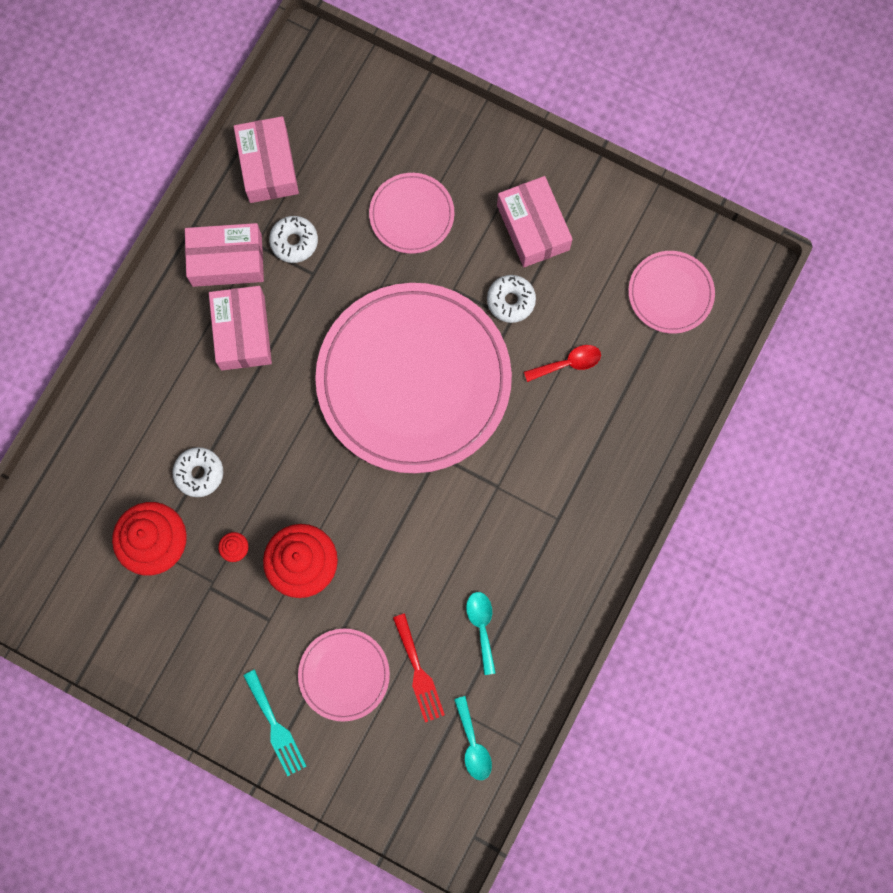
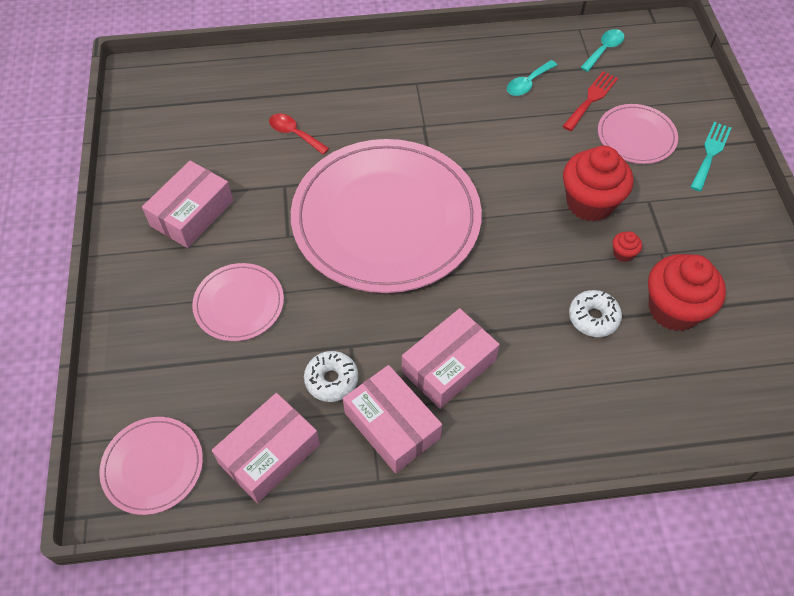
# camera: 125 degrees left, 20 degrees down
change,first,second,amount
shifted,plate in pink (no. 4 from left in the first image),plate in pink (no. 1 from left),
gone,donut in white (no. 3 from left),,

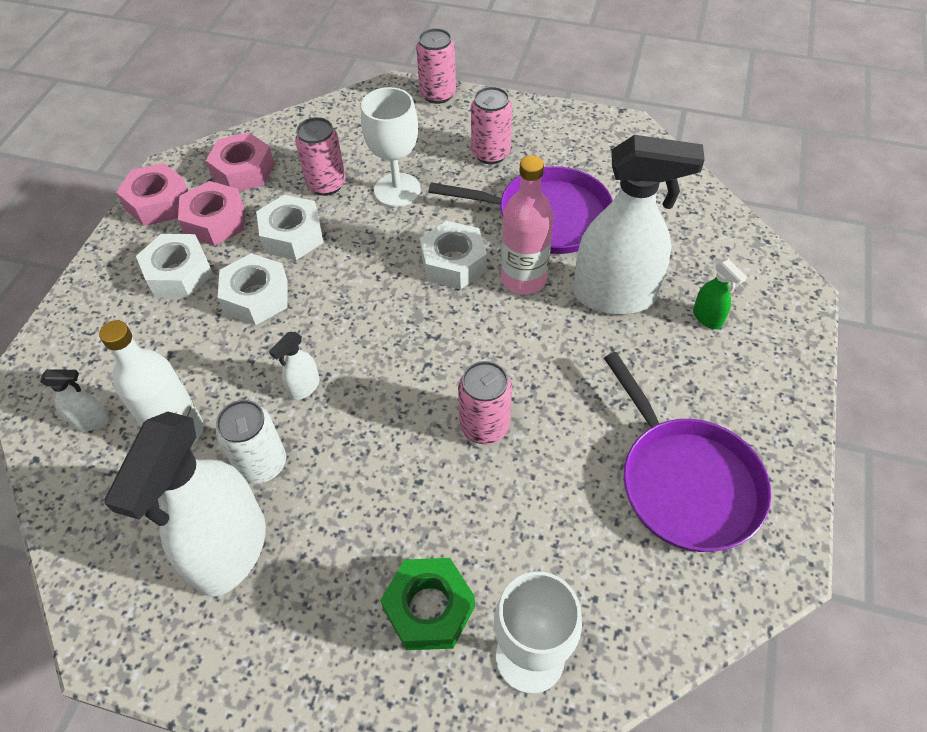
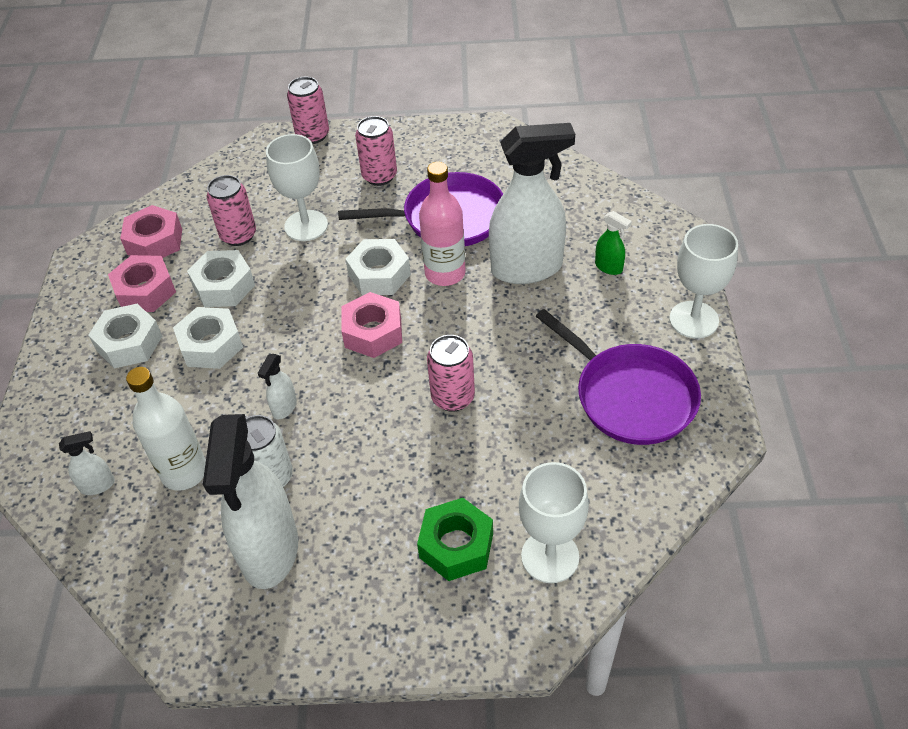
# camera: 15 degrees left, 5 degrees down
change,first,second,amount
shifted,nut in pink (no. 1 from left in the first image),nut in pink (no. 3 from left),
new,,goblet in white (no. 3 from left),

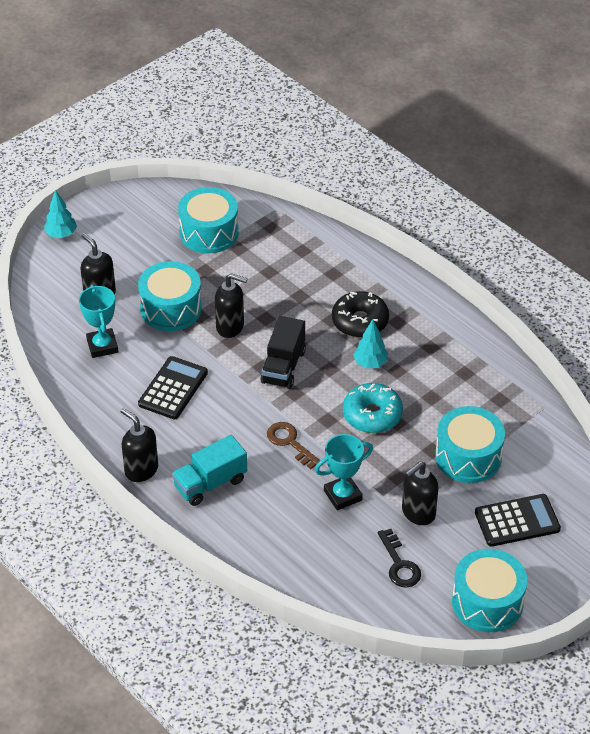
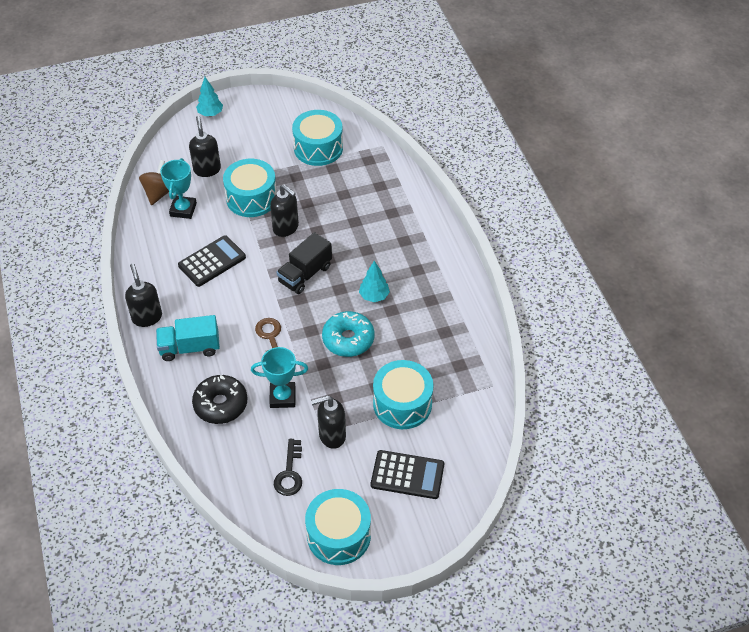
# camera: 25 degrees right, 5 degrees up
change,first,second,amount
new,,spinning top in brown,
shifted,donut in black,,

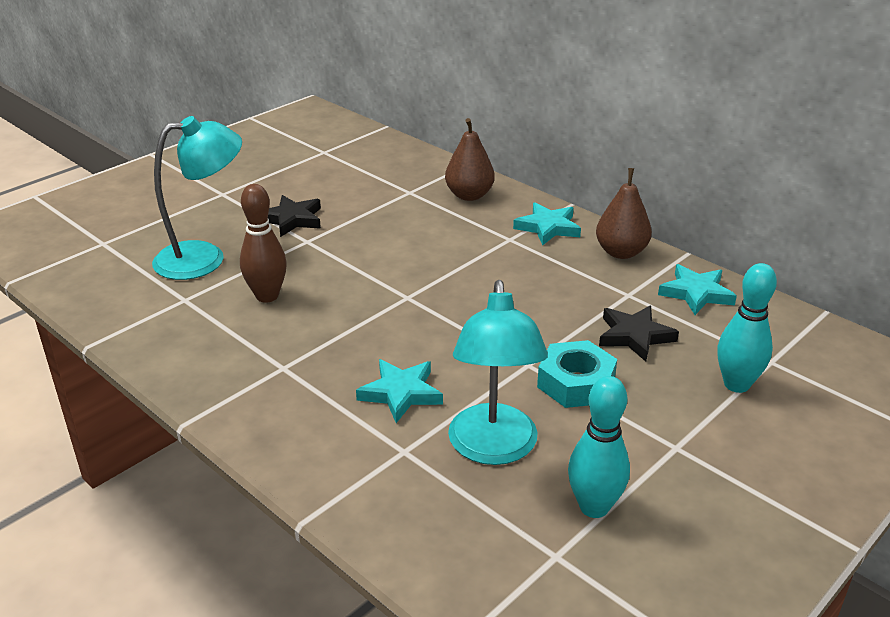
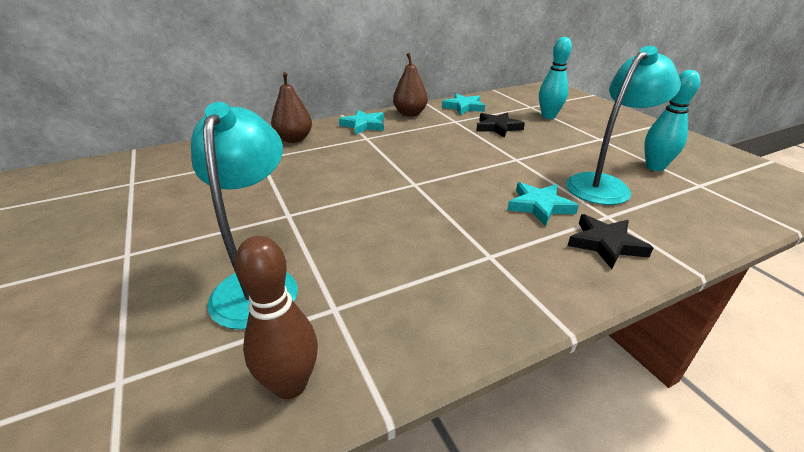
# camera: 70 degrees left, 0 degrees up
change,first,second,amount
shifted,bowling pin in brown,,
rotated,lamp in turquoise (no. 2 from left),,60 degrees counterclockwise
shifted,star in black (no. 1 from left in the first image),star in black (no. 2 from left),
gone,nut in turquoise,,

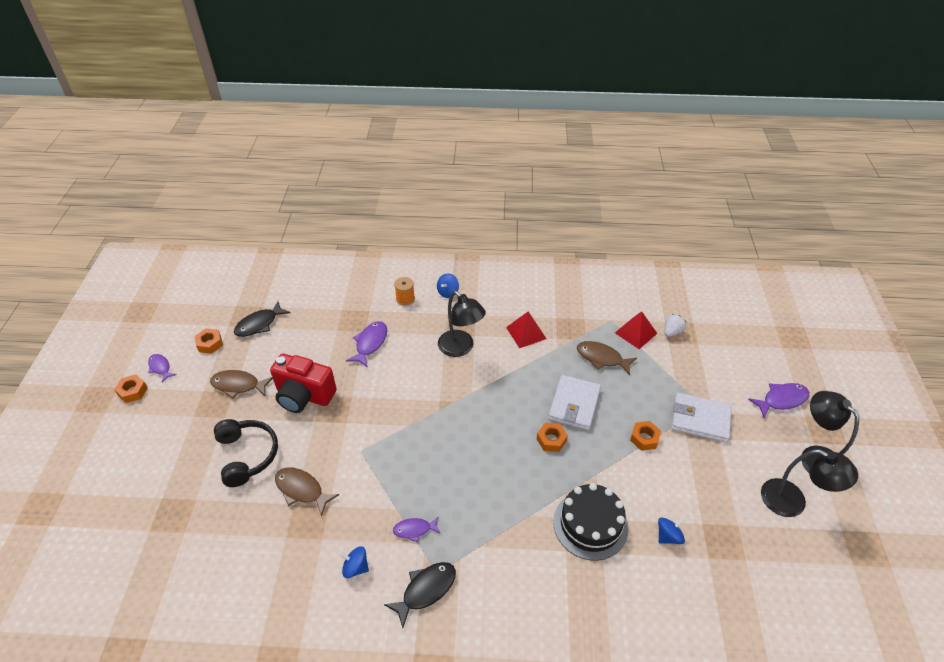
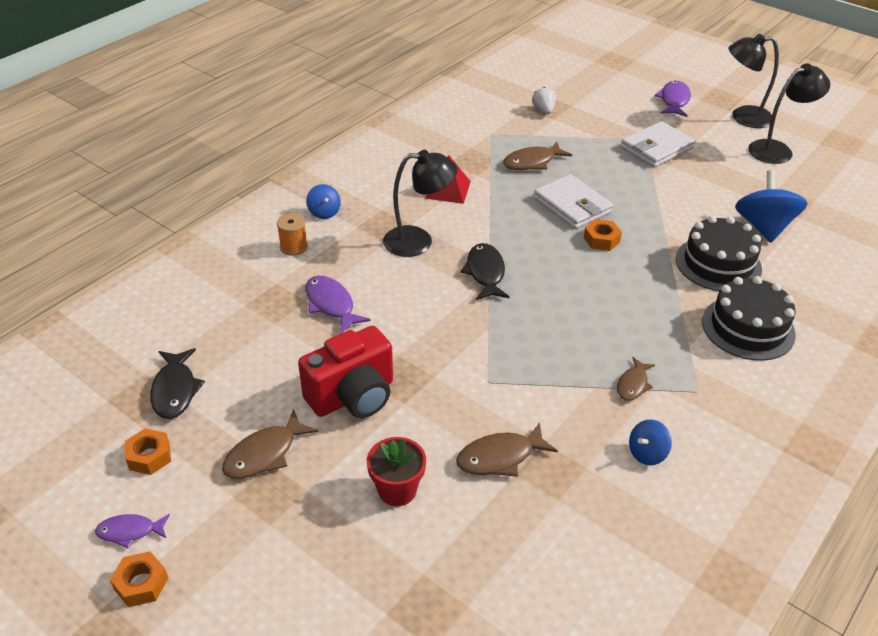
# camera: 55 degrees left, 5 degrees down
change,first,second,amount
swapped,headphones in black,flower pot in red,
shifted,fish in black (no. 2 from left),,
repainted,fish in purple (no. 3 from left),fish in brown (no. 4 from left),
new,,cake in black (no. 2 from left),
scaled,spinning top in blue (no. 3 from left),,x1.93
gone,pyramid in red (no. 2 from left),,
gone,nut in orange (no. 4 from left),,

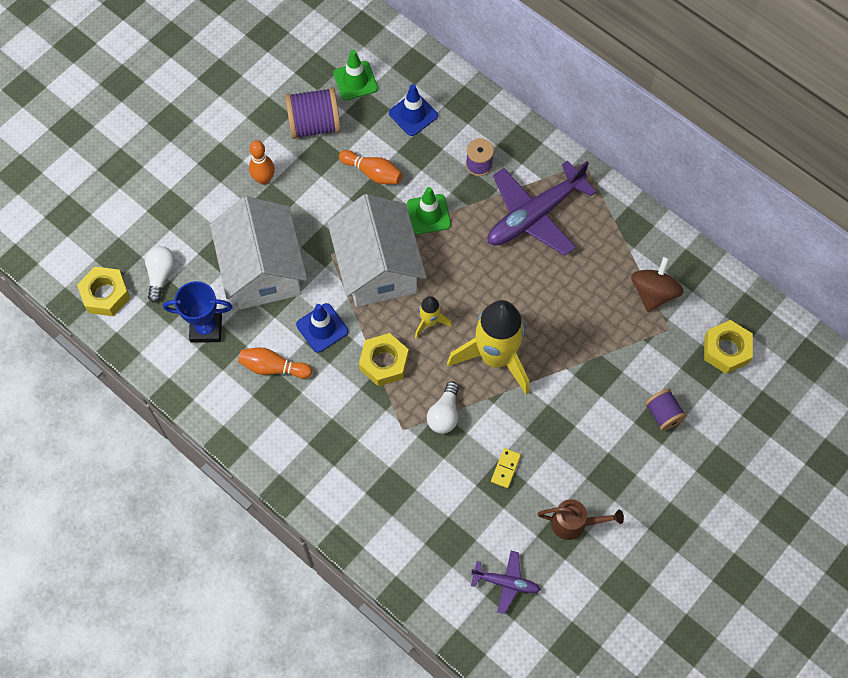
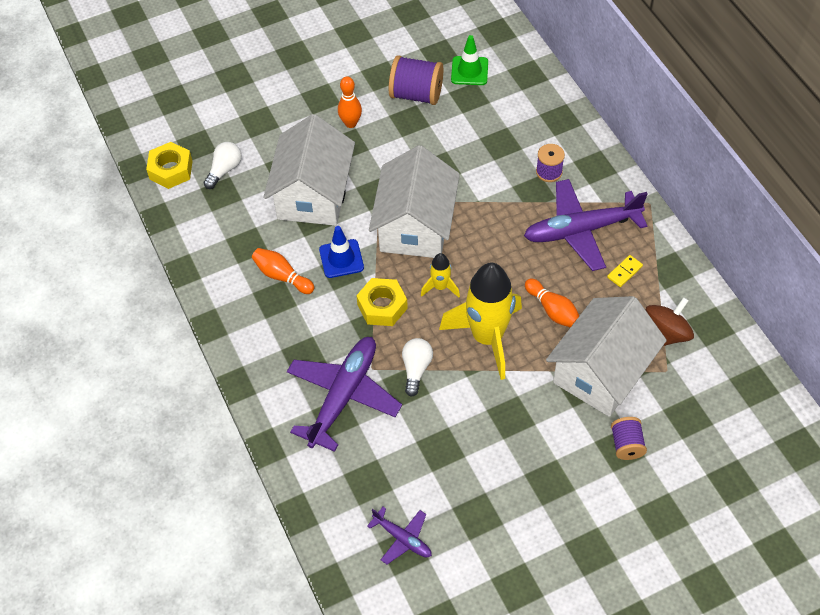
# camera: 25 degrees right, 10 degrees down
change,first,second,amount
new,,plane in purple (no. 1 from left),
rotated,light bulb in white (no. 2 from left),,150 degrees clockwise
shifted,bowling pin in orange (no. 3 from left),,
new,,house in white (no. 3 from left),
shifted,domino in yellow,,
gone,trophy in blue,,
gone,traffic cone in blue (no. 2 from left),,
gone,traffic cone in green (no. 2 from left),,
gone,watering can in brown,,
gone,nut in yellow (no. 3 from left),,

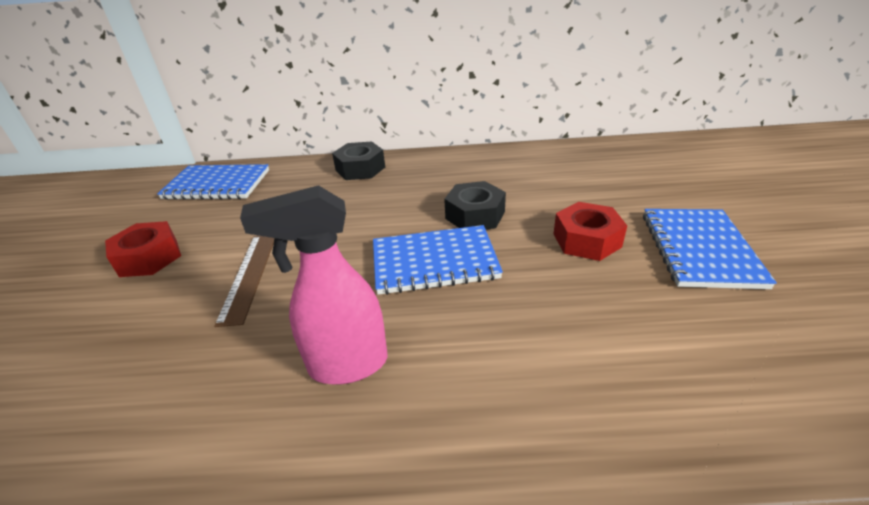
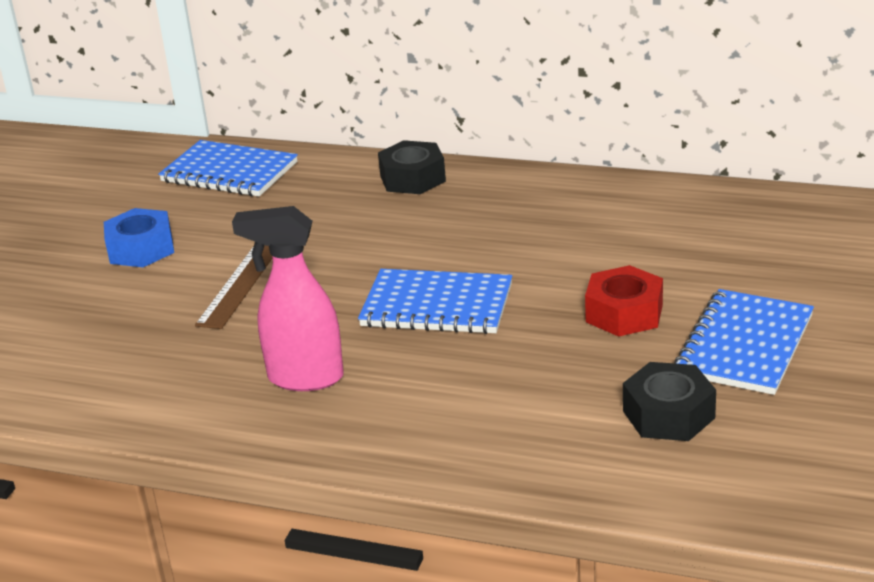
# camera: 20 degrees right, 5 degrees down
change,first,second,amount
repainted,nut in red (no. 1 from left),nut in blue,
shifted,nut in black (no. 2 from left),,

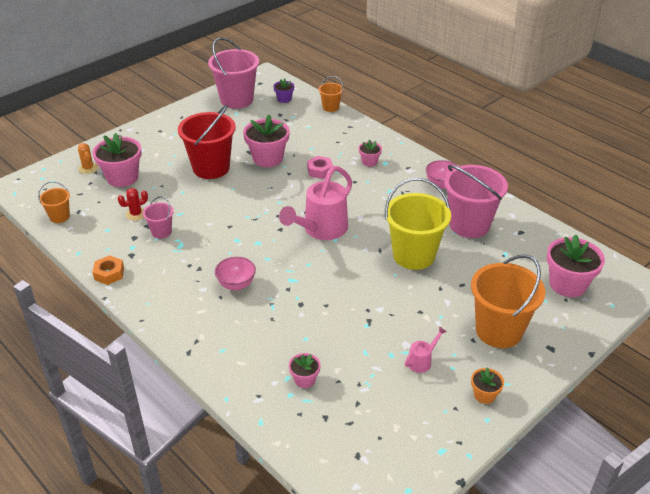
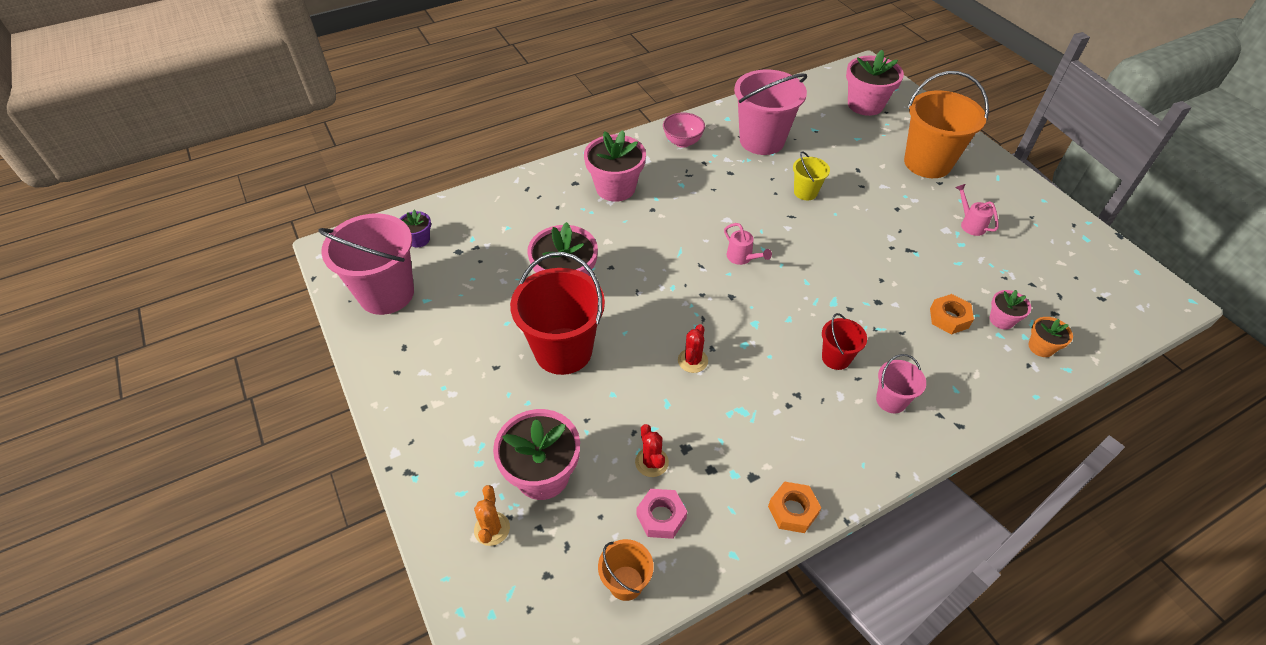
# camera: 75 degrees left, 10 degrees up
change,first,second,amount
rotated,cactus in orange,,75 degrees counterclockwise
scaled,flower pot in pink (no. 4 from left in the first image),flower pot in pink (no. 3 from left),x1.95
shifted,nut in pink,,
new,,cactus in red (no. 2 from left),
scaled,watering can in pink (no. 1 from left),,x0.45
scaled,bucket in yellow,,x0.49
swapped,bowl in pink (no. 1 from left),bucket in red (no. 2 from left),
shifted,bucket in pink (no. 1 from left in the first image),bucket in pink (no. 3 from left),
new,,nut in orange (no. 2 from left),
shifted,flower pot in orange,,
gone,bucket in orange (no. 2 from left),,

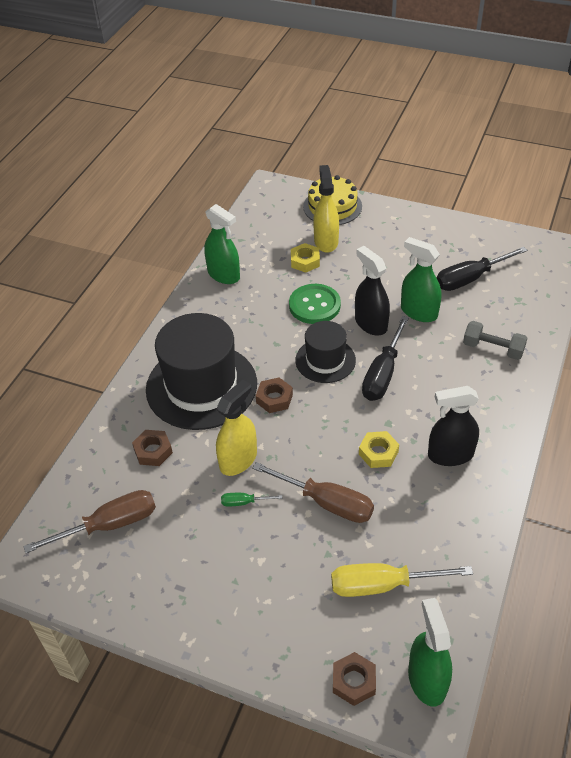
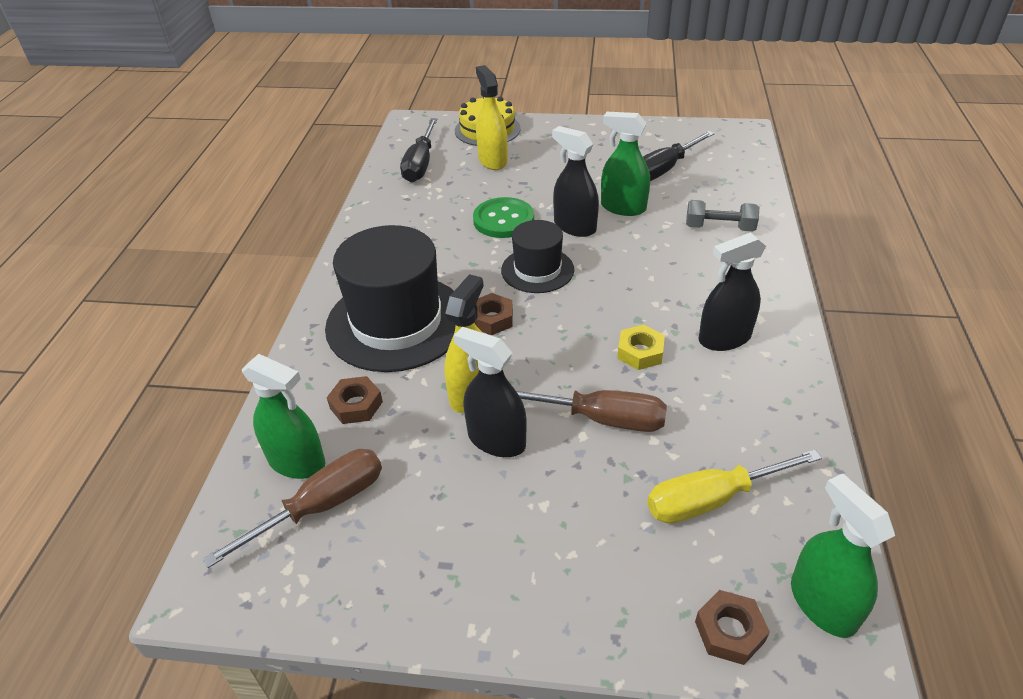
# camera: 15 degrees left, 5 degrees down
change,first,second,amount
shifted,spray bottle in green (no. 1 from left),,
shifted,screwdriver in black (no. 1 from left),,
swapped,screwdriver in green,spray bottle in black (no. 1 from left),
gone,nut in yellow (no. 1 from left),,

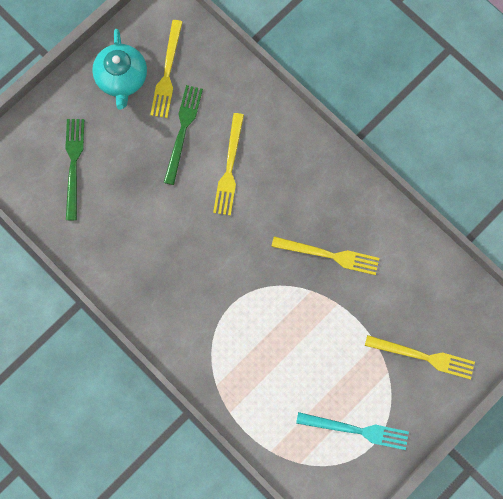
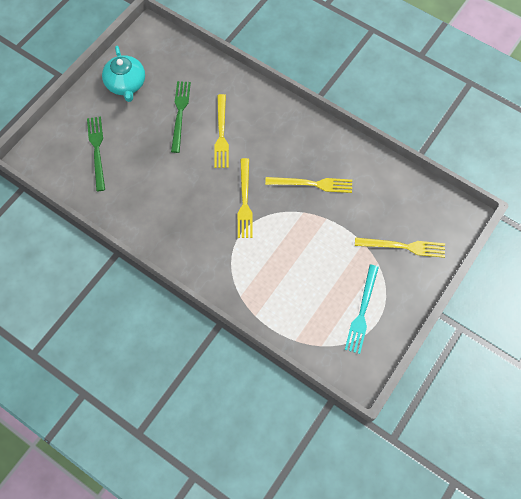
# camera: 10 degrees left, 10 degrees down
change,first,second,amount
shifted,fork in yellow (no. 1 from left in the first image),fork in yellow (no. 2 from left),
rotated,fork in turquoise,,105 degrees clockwise

